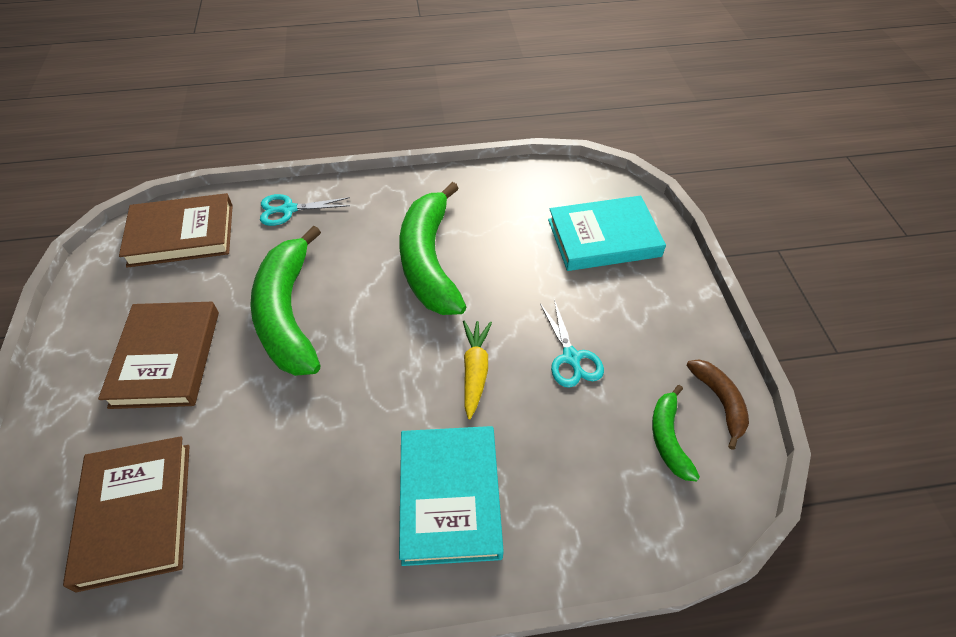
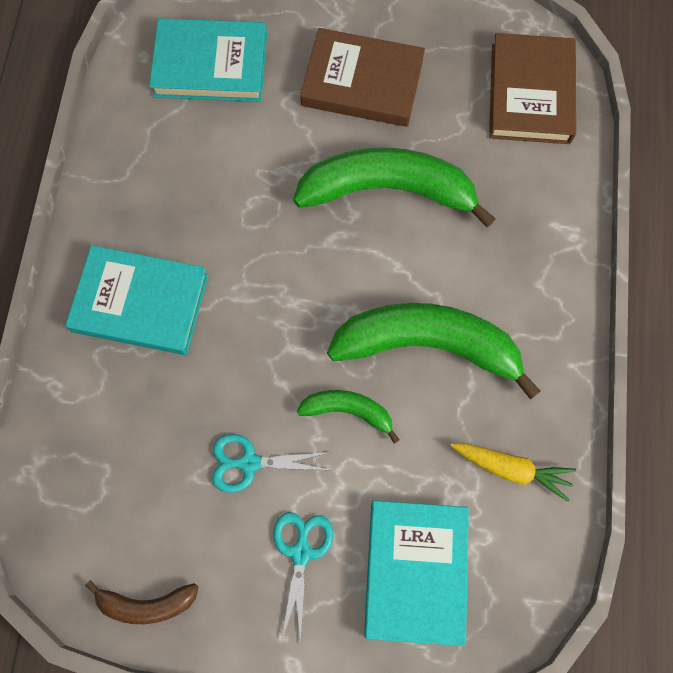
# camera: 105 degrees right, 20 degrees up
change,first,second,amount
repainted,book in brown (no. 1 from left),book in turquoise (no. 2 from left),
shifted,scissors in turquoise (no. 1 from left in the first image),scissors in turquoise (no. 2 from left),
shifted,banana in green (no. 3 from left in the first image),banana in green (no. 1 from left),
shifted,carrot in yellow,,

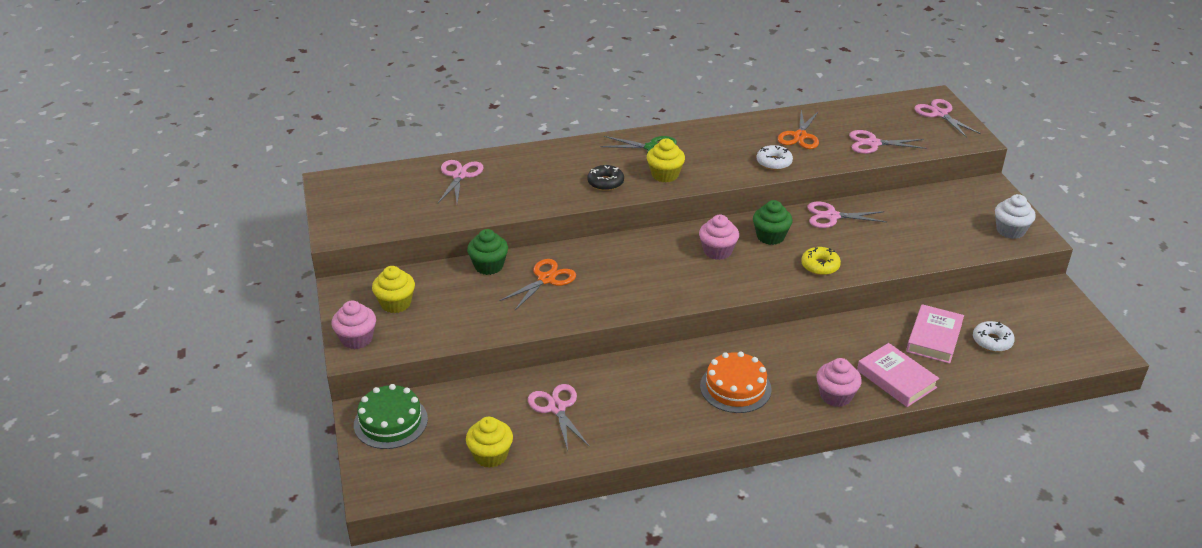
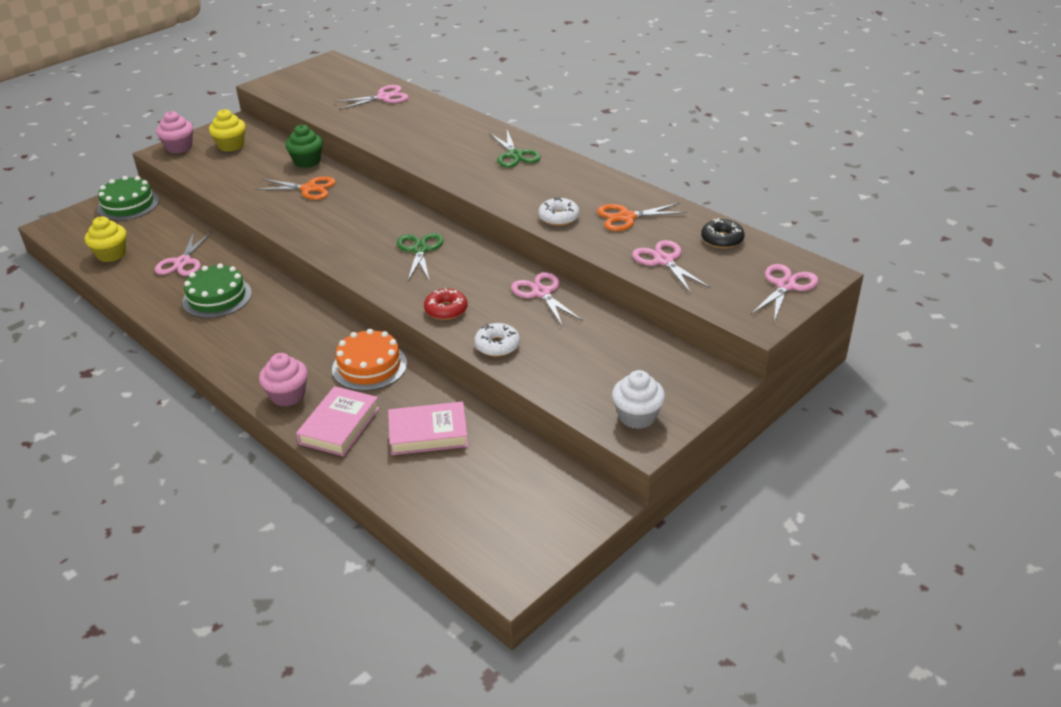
# camera: 60 degrees right, 0 degrees up
change,first,second,amount
rotated,scissors in pink (no. 2 from left in the first image),scissors in pink (no. 1 from left),150 degrees clockwise
new,,cake in green (no. 2 from left),
shifted,cake in orange,,
swapped,cupcake in pink (no. 2 from left),scissors in green (no. 1 from left),
repainted,donut in yellow,donut in red,
shifted,donut in white (no. 2 from left in the first image),donut in white (no. 1 from left),
shifted,donut in black,,
gone,cupcake in yellow (no. 3 from left),,
gone,cupcake in green (no. 2 from left),,

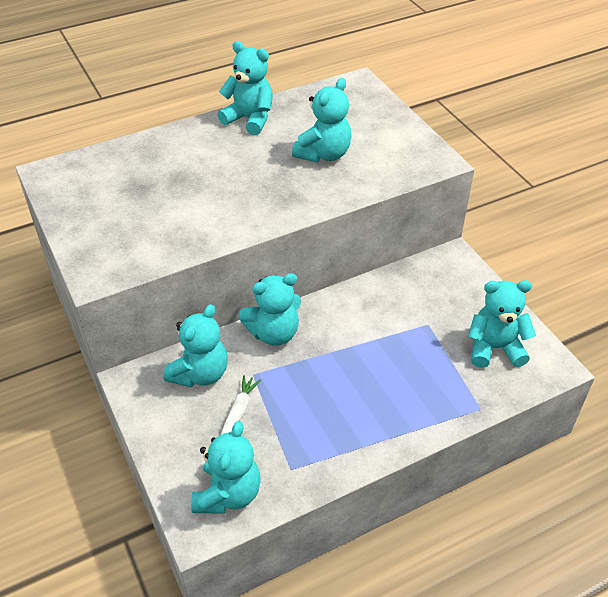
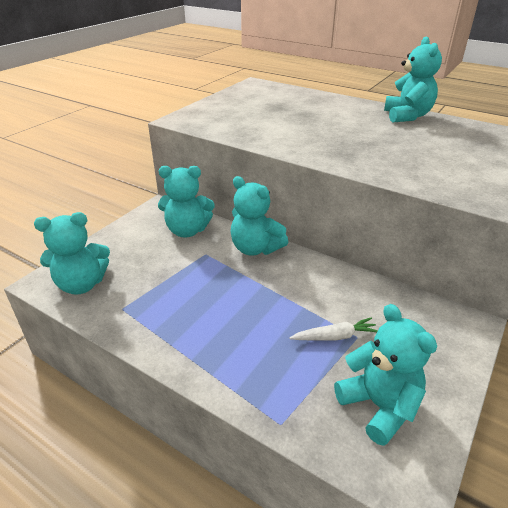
# camera: 60 degrees right, 10 degrees down
change,first,second,amount
shifted,carrot in white,,
gone,teddy bear in turquoise (no. 5 from left),,

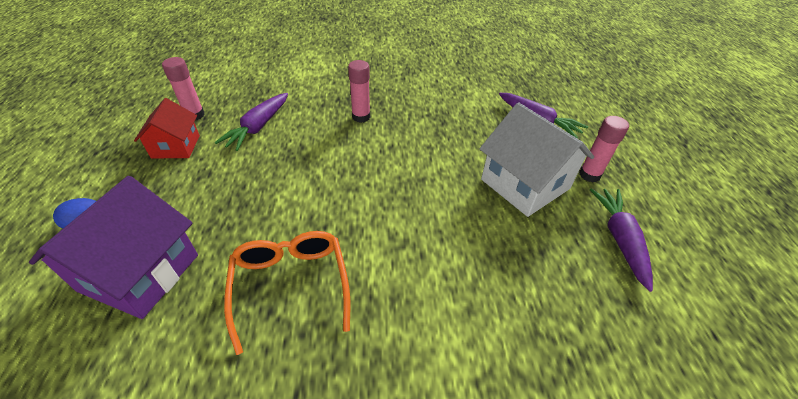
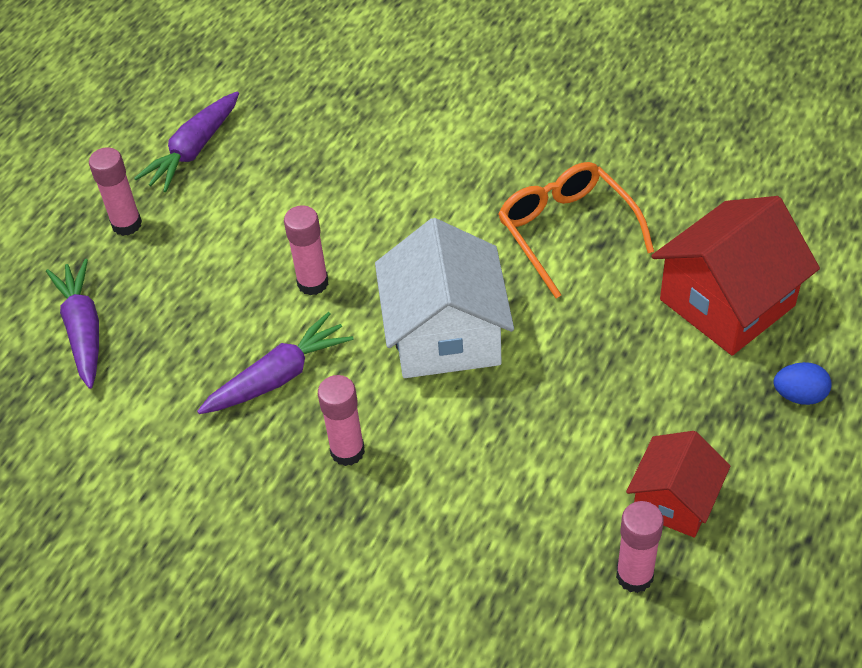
# camera: 145 degrees left, 5 degrees up
change,first,second,amount
shifted,carrot in purple (no. 1 from left in the first image),carrot in purple (no. 3 from left),
new,,glue stick in pink (no. 2 from left),
shifted,house in white,,
rotated,glasses in orange,,135 degrees clockwise
repainted,house in purple,house in red (no. 2 from left),

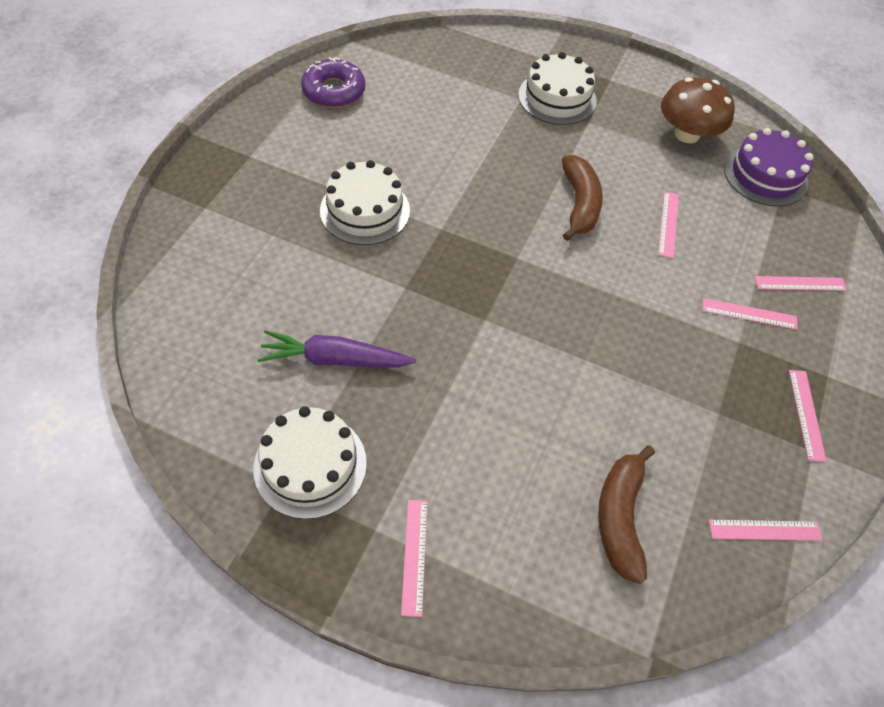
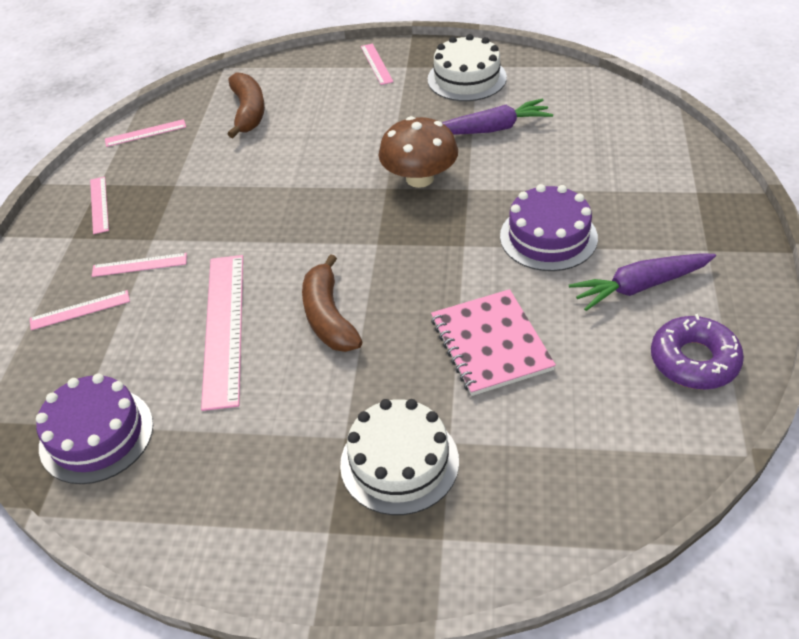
# camera: 170 degrees right, 10 degrees down
change,first,second,amount
scaled,ruler in pink (no. 2 from left in the first image),ruler in pink (no. 5 from left),x2.00
shifted,mushroom in brown,,
new,,notebook in pink,
repainted,cake in white (no. 2 from left),cake in purple (no. 2 from left),
new,,carrot in purple (no. 2 from left),

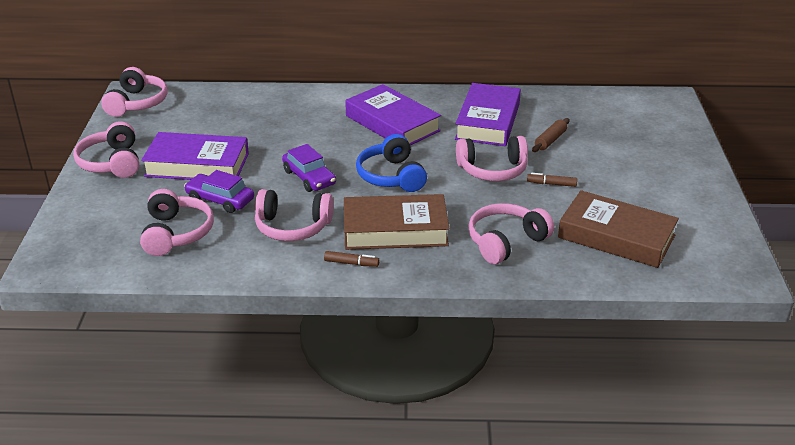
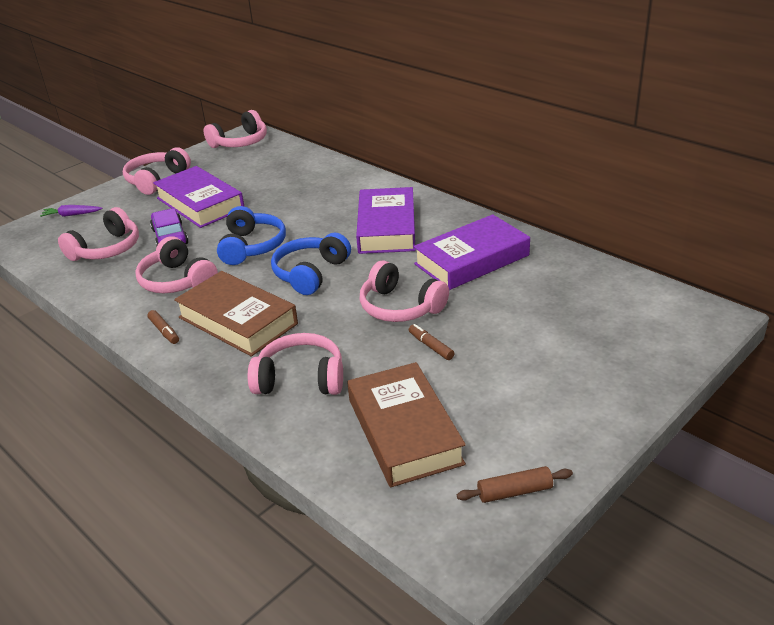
# camera: 45 degrees right, 0 degrees up
change,first,second,amount
new,,carrot in purple,
swapped,car in purple (no. 2 from left),headphones in blue (no. 1 from left),
shifted,rolling pin in brown,,

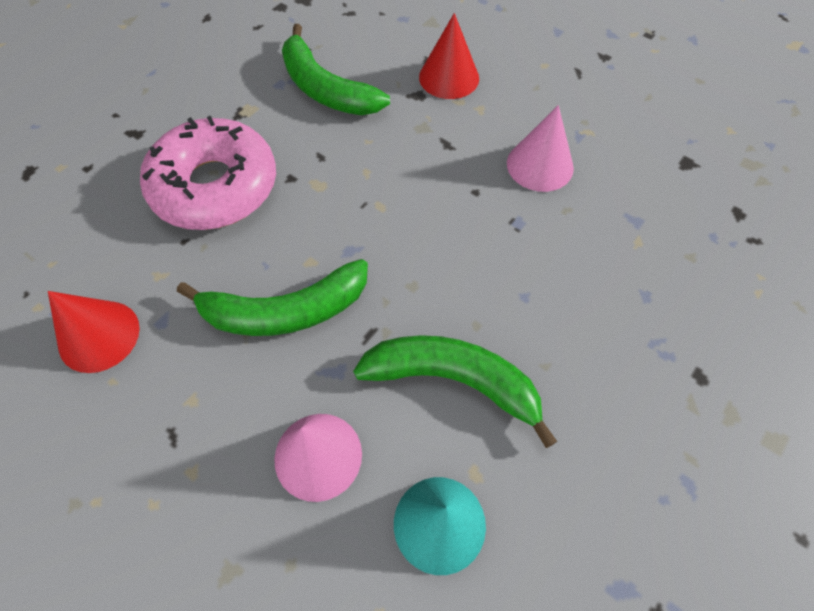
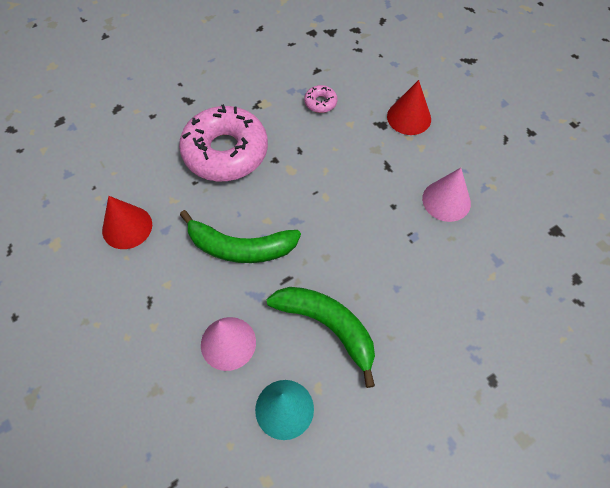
# camera: 20 degrees right, 0 degrees up
change,first,second,amount
swapped,banana in green (no. 2 from left),donut in pink (no. 2 from left),

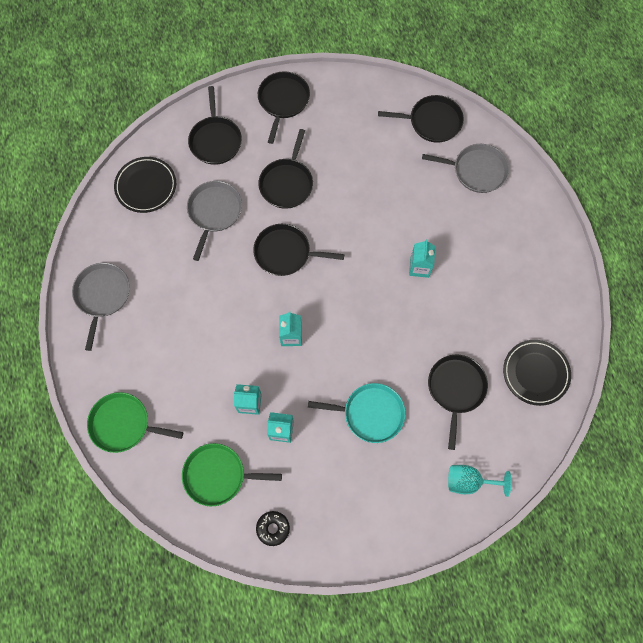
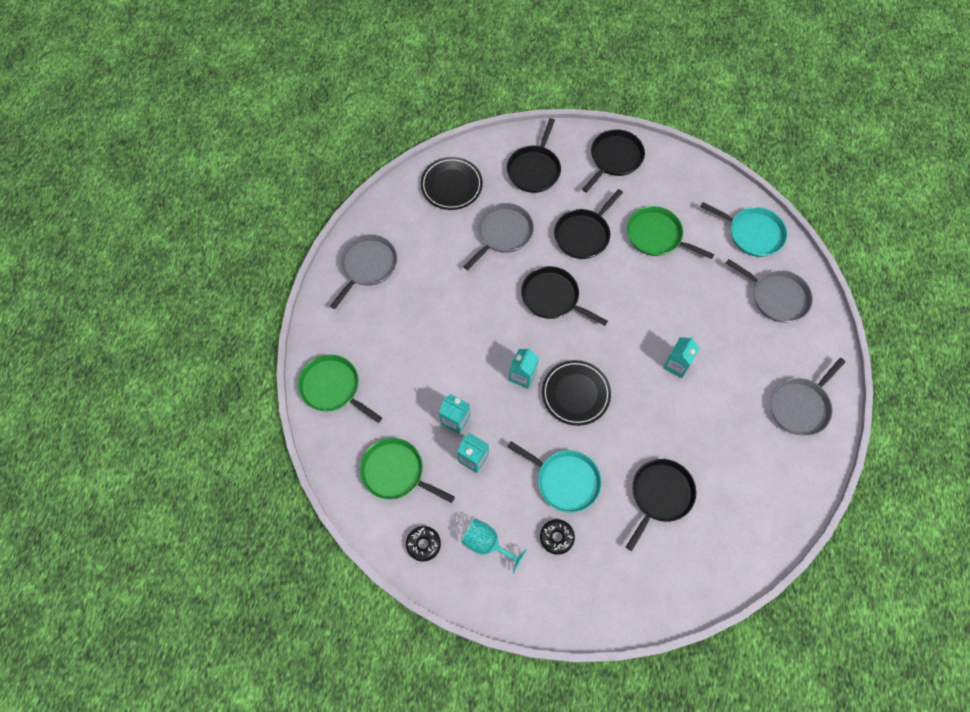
# camera: 25 degrees right, 5 degrees down
change,first,second,amount
shifted,goblet in turquoise,,
new,,donut in black (no. 2 from left),
shifted,plate in black (no. 2 from left),,
new,,pan in green (no. 3 from left),
repainted,pan in black (no. 5 from left),pan in turquoise (no. 2 from left),
new,,pan in grey (no. 4 from left),

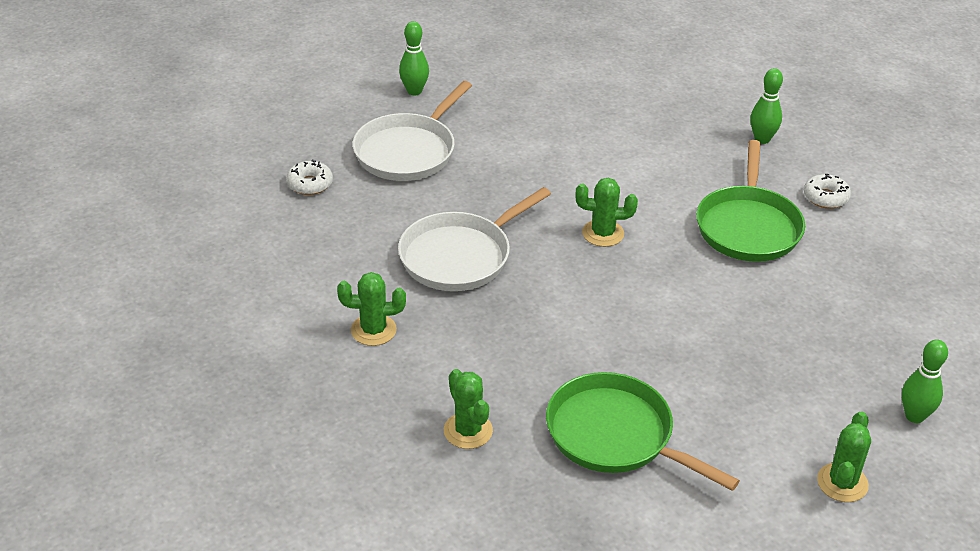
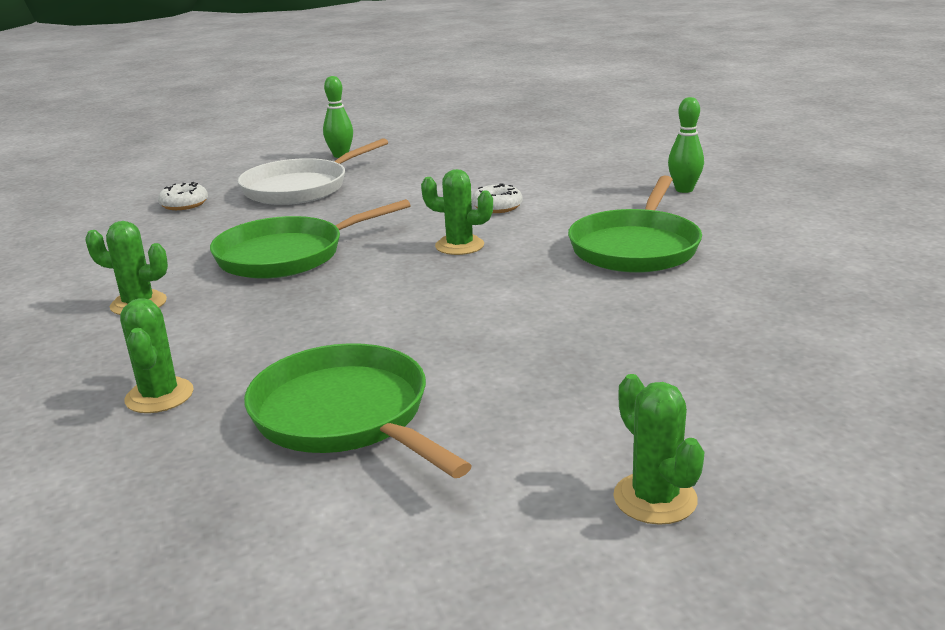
# camera: 15 degrees right, 15 degrees down
change,first,second,amount
repainted,pan in white (no. 2 from left),pan in green (no. 1 from left),
shifted,donut in white (no. 2 from left),,
rotated,cactus in green (no. 4 from left),,60 degrees counterclockwise
gone,bowling pin in green (no. 3 from left),,

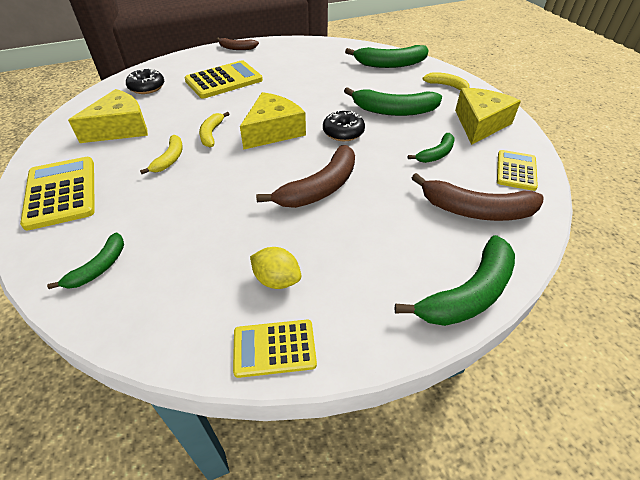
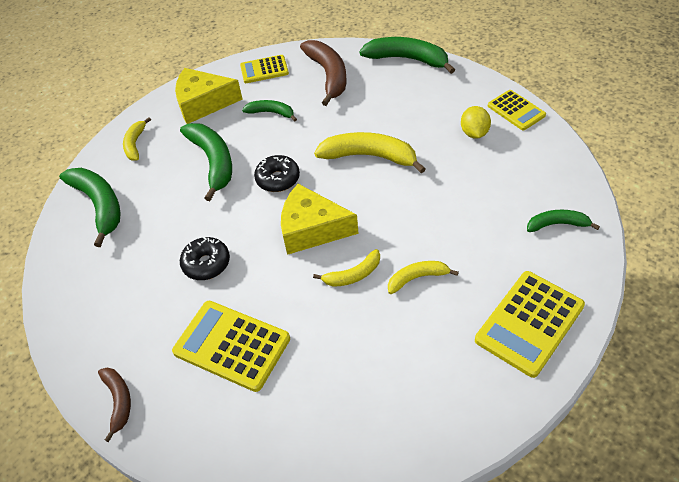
# camera: 115 degrees left, 5 degrees up
change,first,second,amount
shifted,donut in black (no. 1 from left),,
repainted,banana in brown (no. 2 from left),banana in yellow (no. 3 from left),
gone,cheese in yellow (no. 1 from left),,

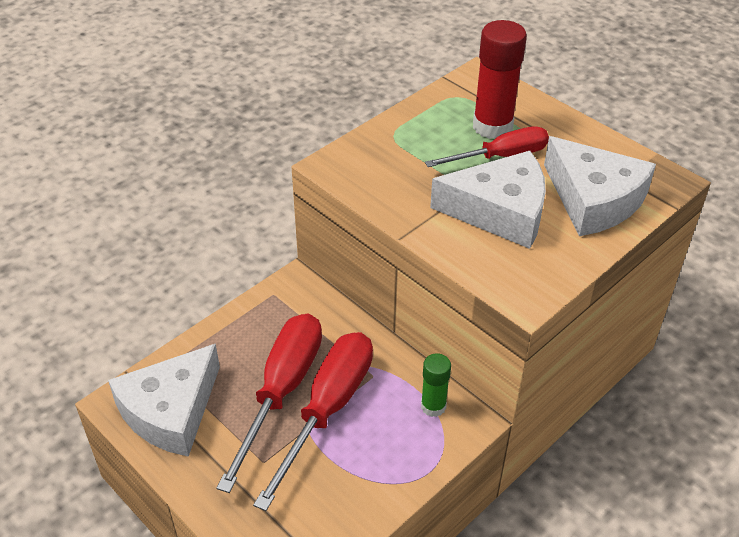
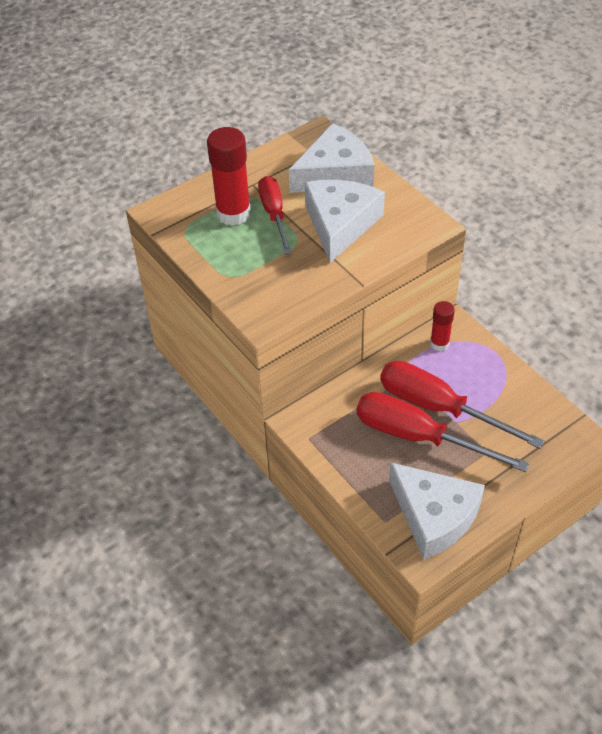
# camera: 80 degrees left, 5 degrees up
change,first,second,amount
repainted,glue stick in green,glue stick in red (no. 2 from left),

